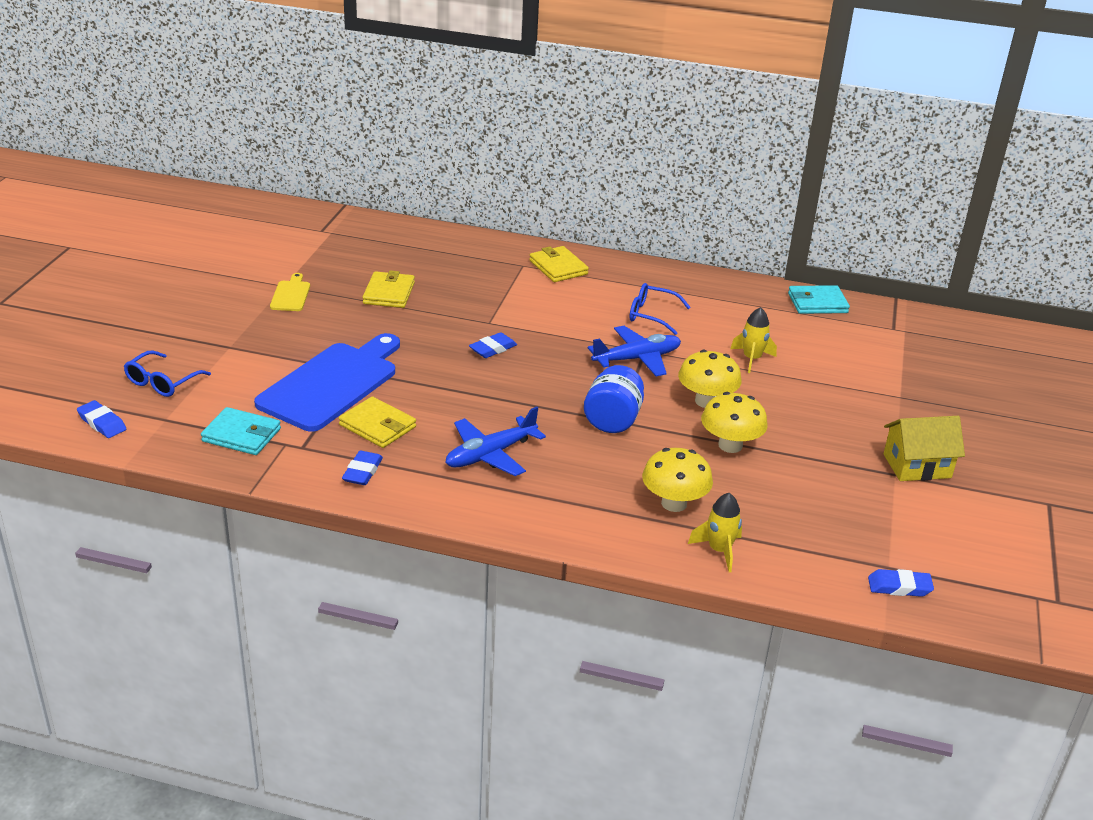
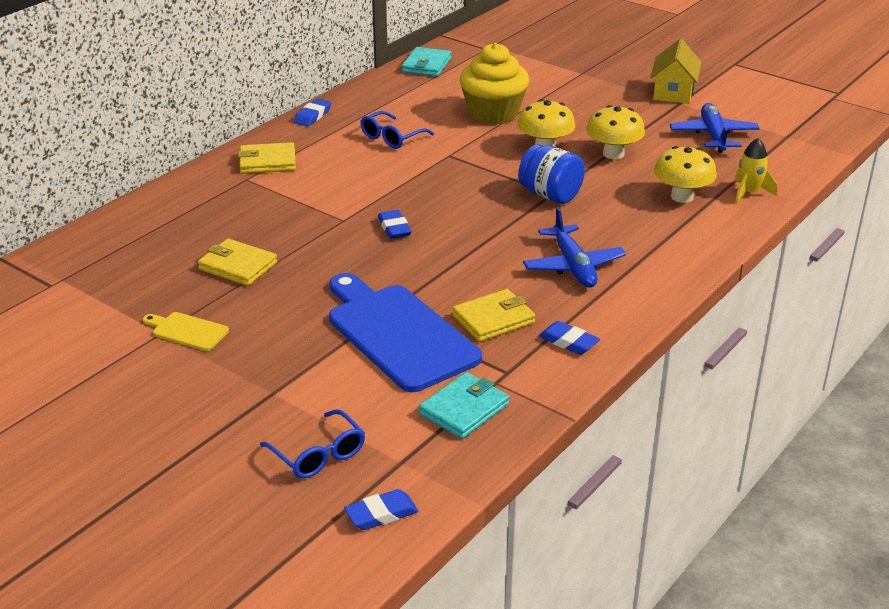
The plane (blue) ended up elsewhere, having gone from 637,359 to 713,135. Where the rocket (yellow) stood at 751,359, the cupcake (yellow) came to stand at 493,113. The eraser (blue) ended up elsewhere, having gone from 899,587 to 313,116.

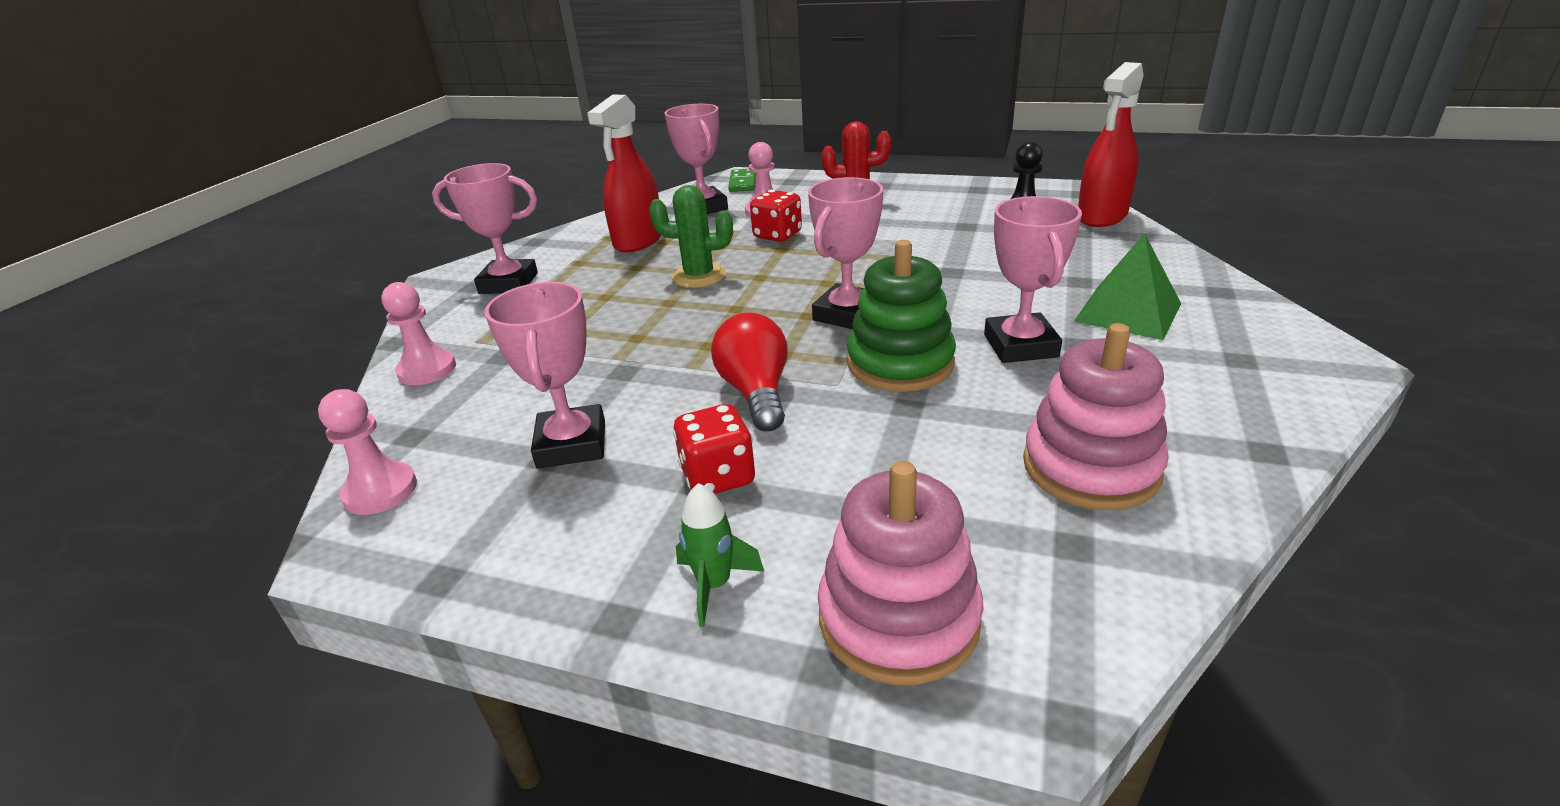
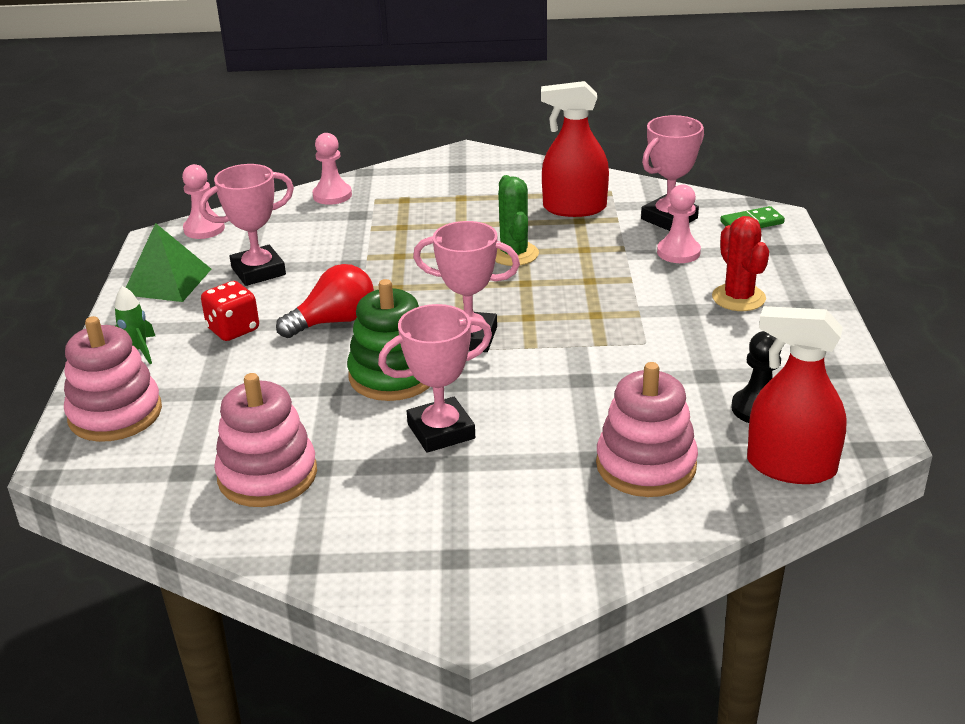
The second view lost the trophy (pink) at 508,283. The second view lost the dice (red) at 777,235. The pyramid (green) ended up elsewhere, having gone from 1127,312 to 167,281. The second view gained the stacking toy (pink) at 646,465.

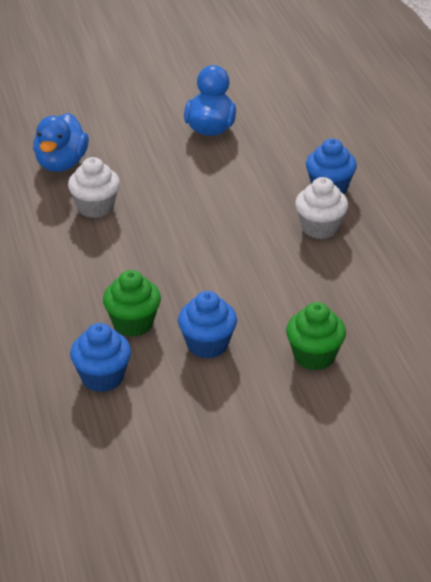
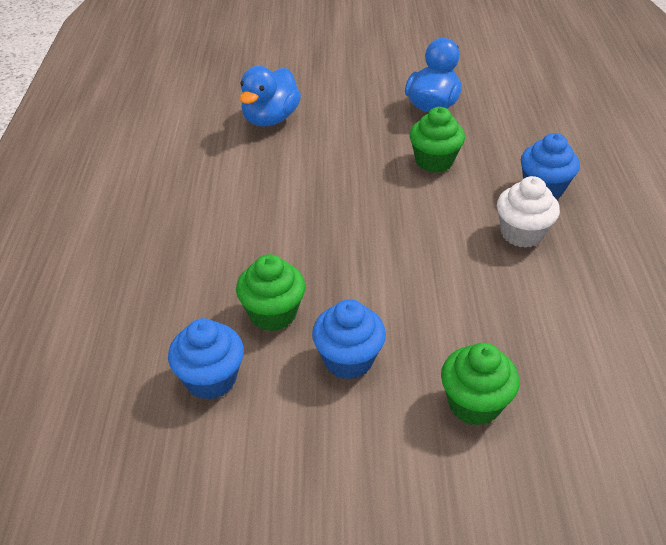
The second view lost the cupcake (white) at 95,207. The second view gained the cupcake (green) at 434,161.

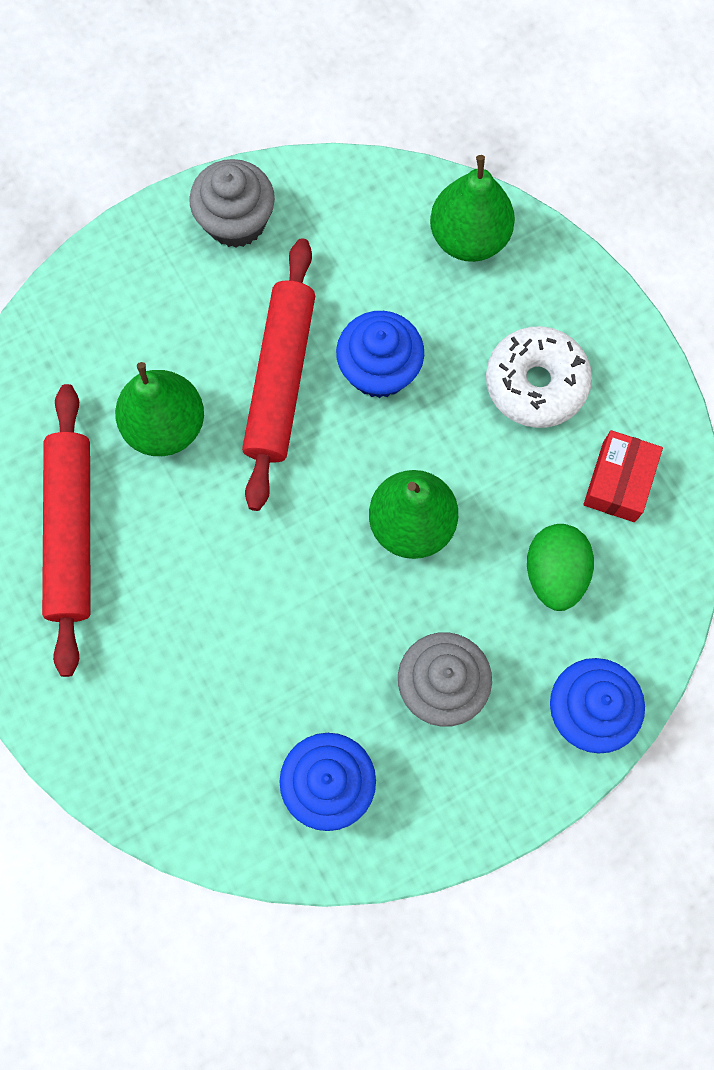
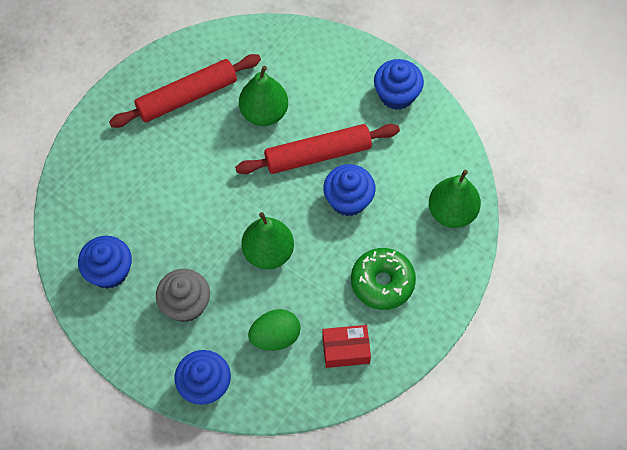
What was the cupcake (grey) at 236,221 turned into the cupcake (blue) at 397,95. What was the donut (white) at 536,383 turned into the donut (green) at 382,282.

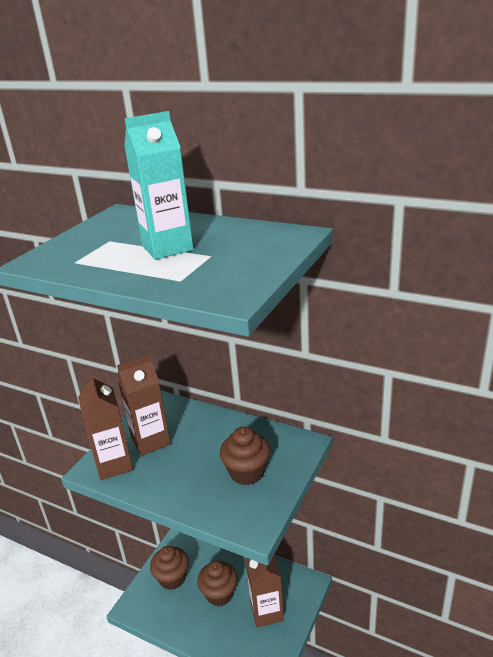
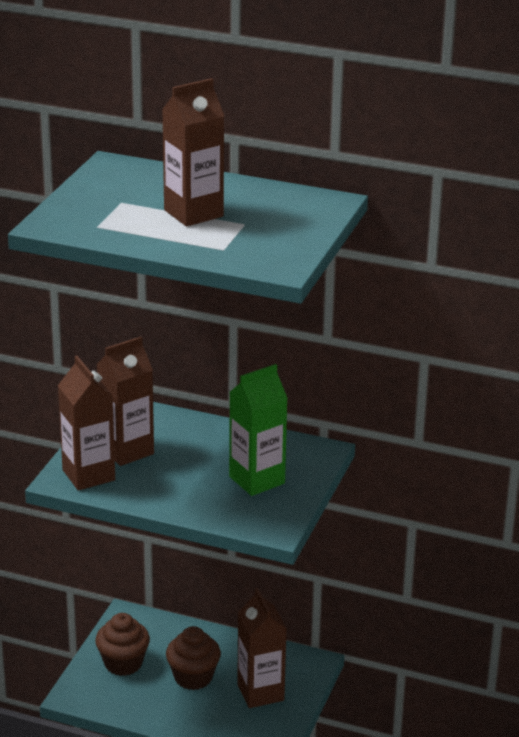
What was the carton (turquoise) at 167,248 turned into the carton (brown) at 193,213. Where the cupcake (brown) stood at 247,472, the carton (green) came to stand at 257,480.

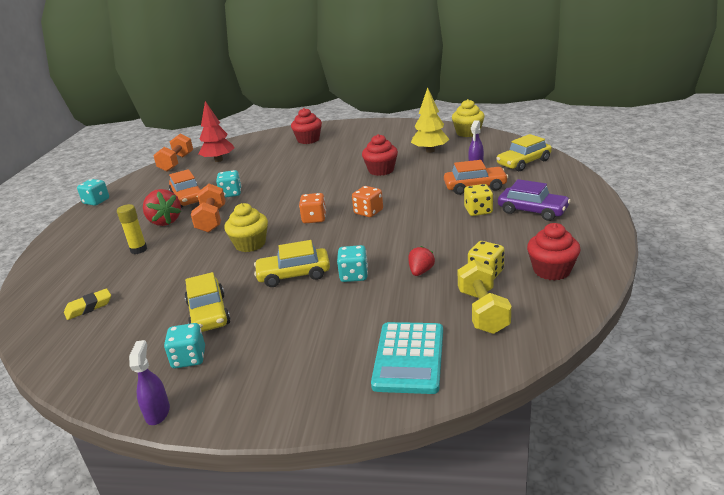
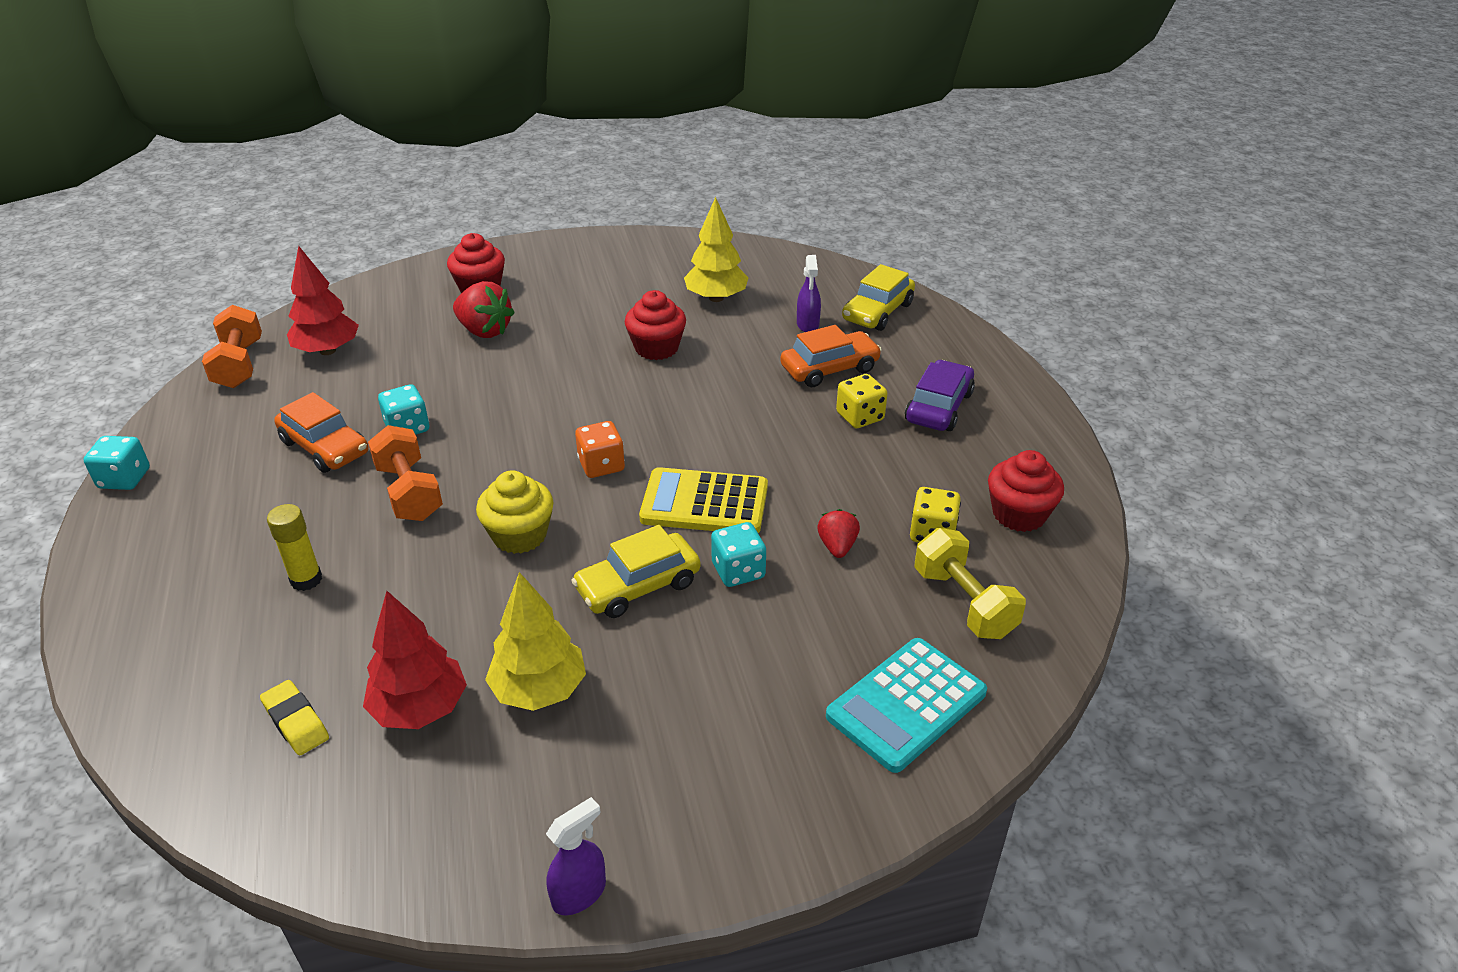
The eraser (yellow) at 89,307 ended up facing another way, 75 degrees counterclockwise from before. The spray bottle (purple) at 158,412 ended up facing another way, 75 degrees clockwise from before. The strawberry (red) ended up elsewhere, having gone from 165,221 to 484,331. The second view lost the dice (turquoise) at 189,358. Where the car (yellow) stood at 209,313, the tree (yellow) came to stand at 539,690. The second view lost the dice (orange) at 368,212. The calculator (turquoise) at 408,358 ended up facing another way, 60 degrees clockwise from before. The second view lost the cupcake (yellow) at 468,133. The car (purple) at 532,211 ended up facing another way, 75 degrees counterclockwise from before. The second view gained the tree (red) at 420,709. The second view gained the calculator (yellow) at 704,503.

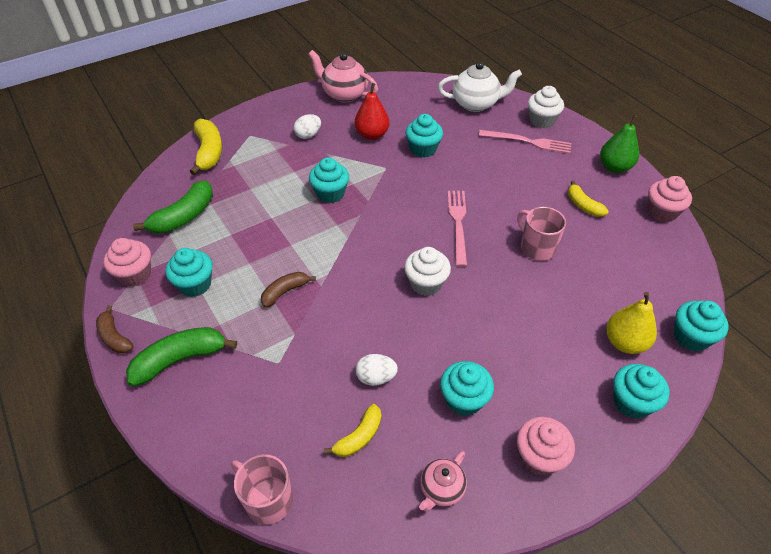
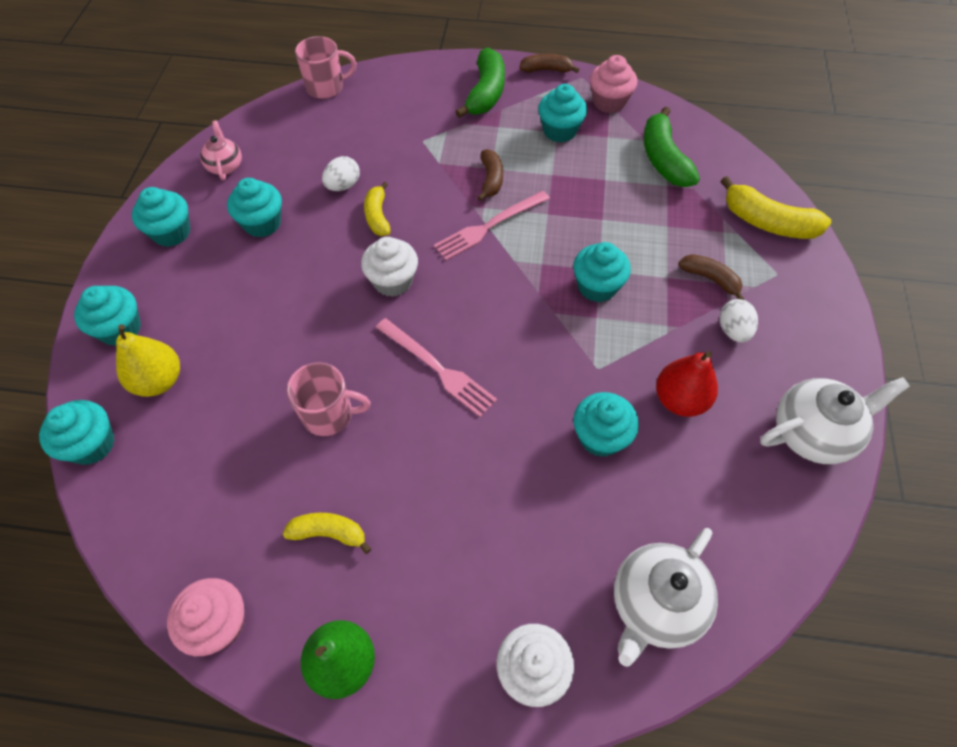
What was the teapot (pink) at 344,94 turned into the teapot (white) at 812,433. The banana (yellow) ended up elsewhere, having gone from 359,437 to 378,216. The fork (pink) ended up elsewhere, having gone from 528,142 to 489,226. What was the cupcake (pink) at 539,457 turned into the cupcake (turquoise) at 171,232. The second view gained the banana (brown) at 710,279.

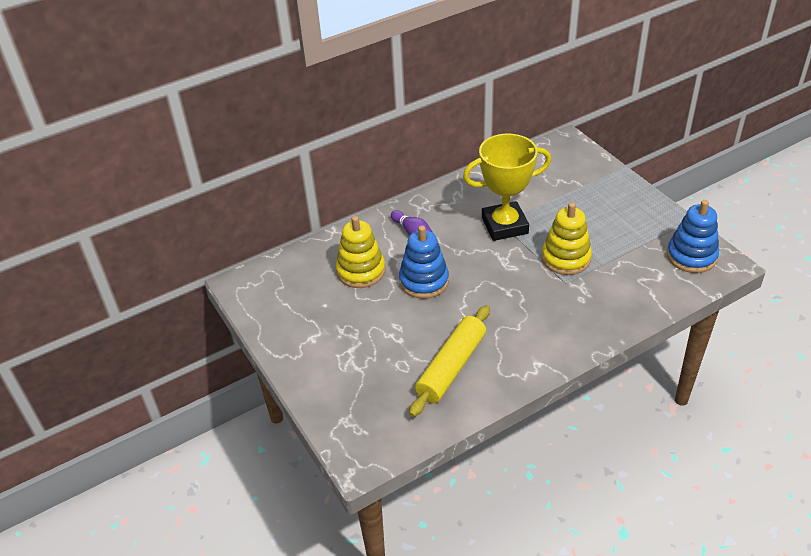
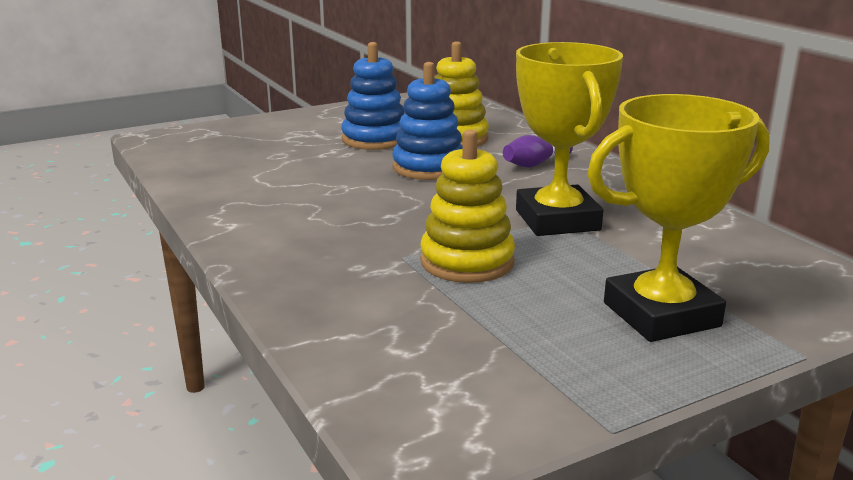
The second view lost the rolling pin (yellow) at 451,367. The stacking toy (blue) ended up elsewhere, having gone from 691,256 to 375,139. The second view gained the trophy (yellow) at 661,314.

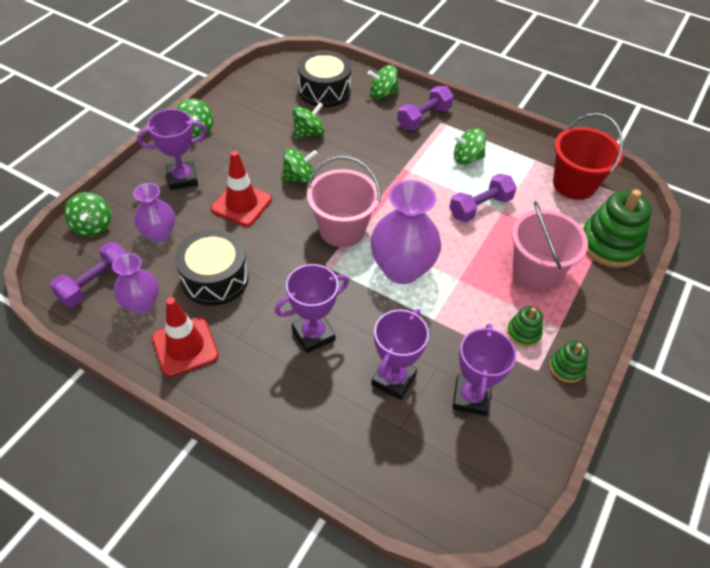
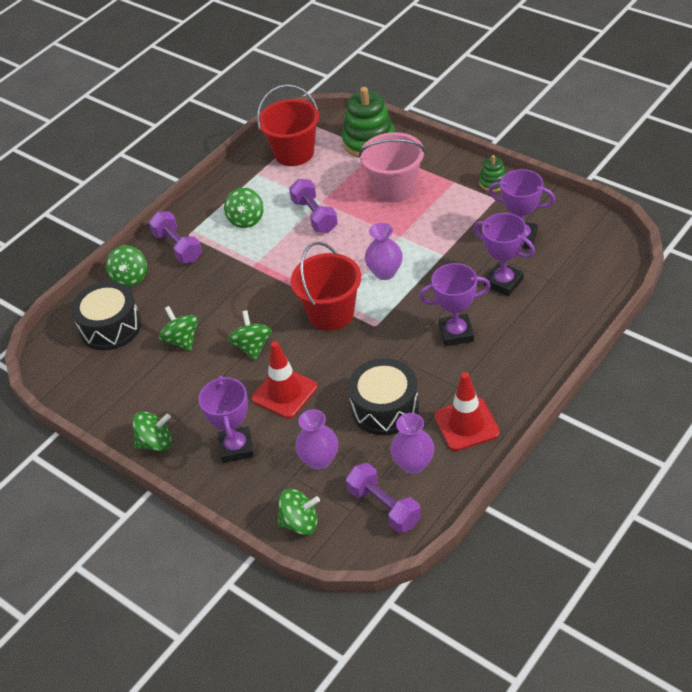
The trophy (purple) at 313,335 ended up facing another way, 75 degrees counterclockwise from before. What was the bucket (pink) at 342,229 turned into the bucket (red) at 331,313. The size of the vase (purple) at 402,269 changed by a factor of 0.59. The second view lost the stacking toy (green) at 523,333.

